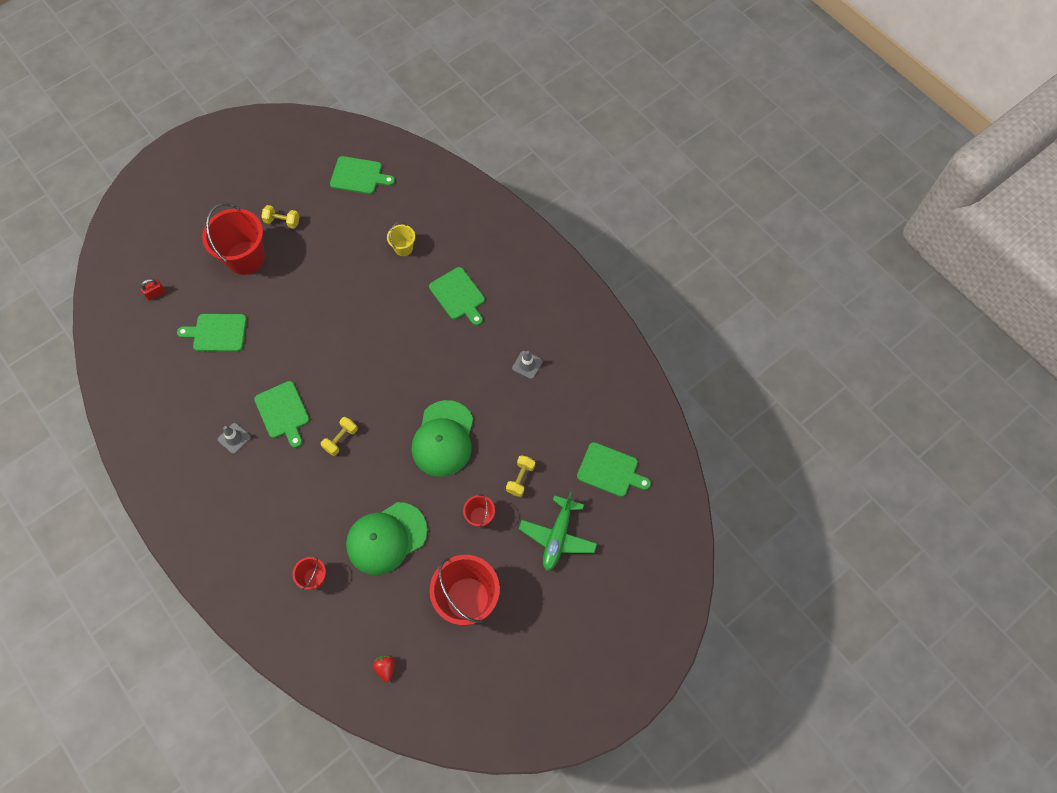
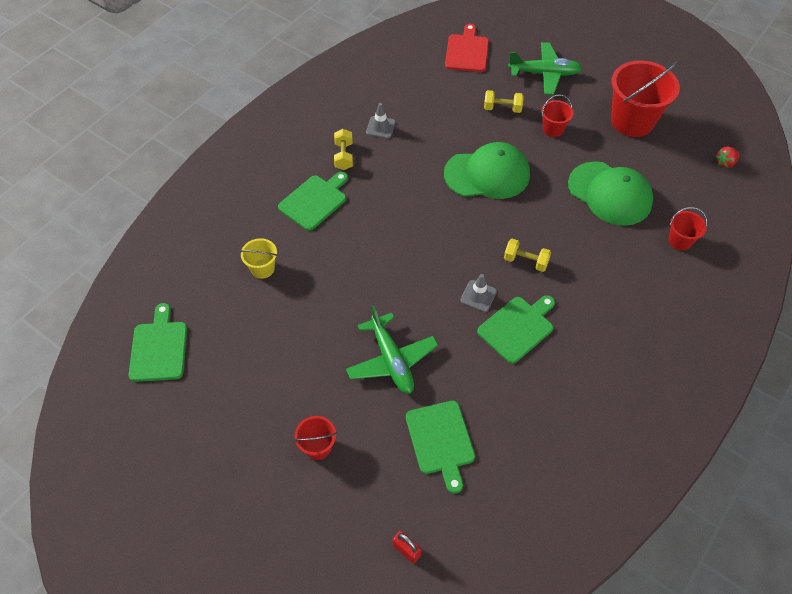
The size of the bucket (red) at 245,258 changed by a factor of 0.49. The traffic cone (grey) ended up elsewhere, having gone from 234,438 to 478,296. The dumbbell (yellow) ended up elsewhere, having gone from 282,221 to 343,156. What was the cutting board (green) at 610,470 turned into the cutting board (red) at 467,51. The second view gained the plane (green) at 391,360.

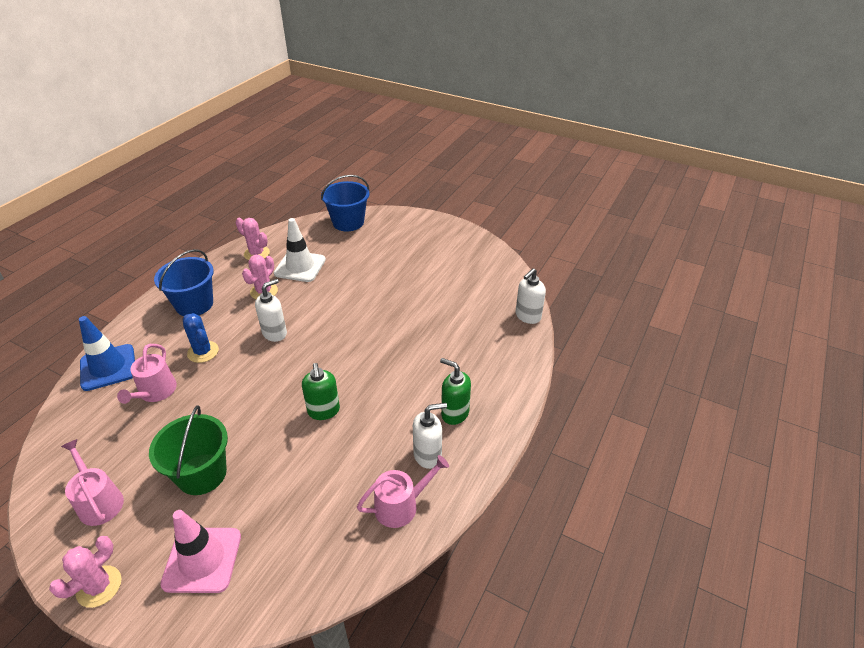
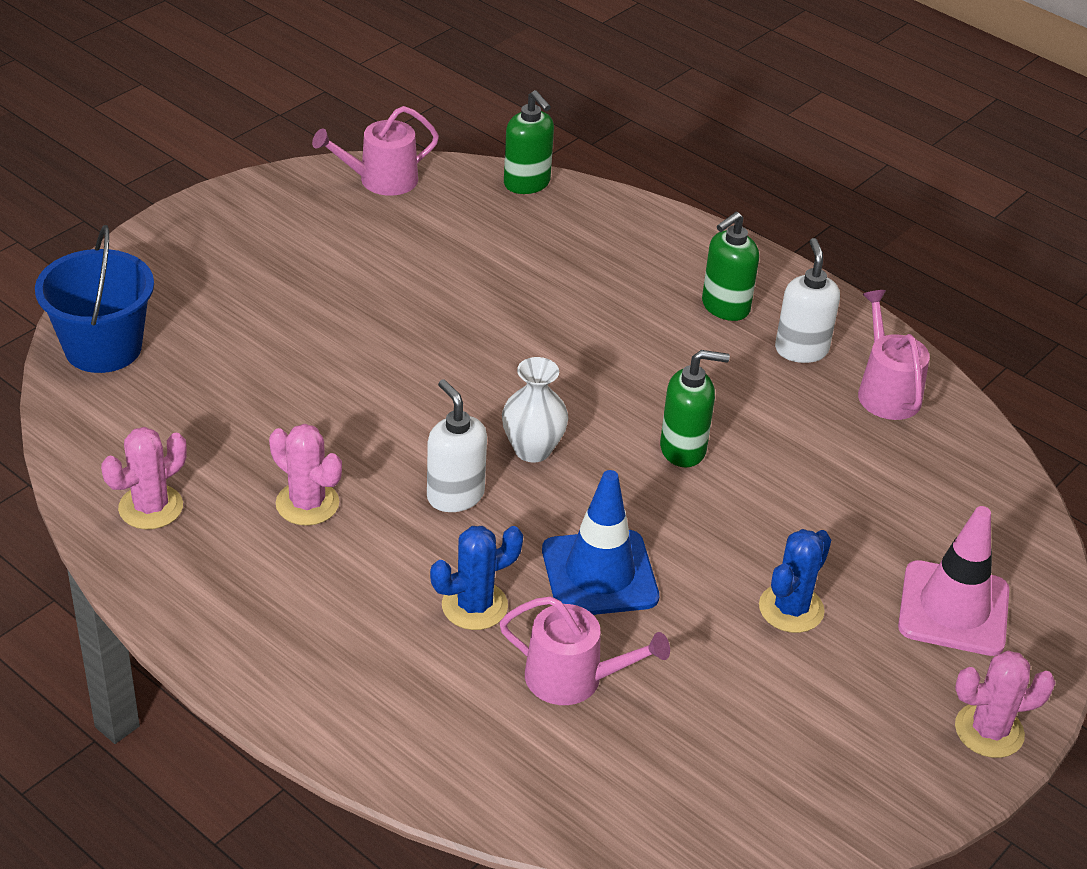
The cactus (pink) at 99,586 ended up facing another way, 60 degrees counterclockwise from before. The watering can (pink) ended up elsewhere, having gone from 99,501 to 381,180. The traffic cone (blue) ended up elsewhere, having gone from 108,367 to 599,574. Where the bucket (green) stood at 202,474, the cactus (blue) came to stand at 791,609. The second view lost the bucket (blue) at 194,304. The second view lost the traffic cone (white) at 300,266. What was the soap dispenser (white) at 527,316 turned into the soap dispenser (green) at 527,184. The second view gained the vase (white) at 532,450.

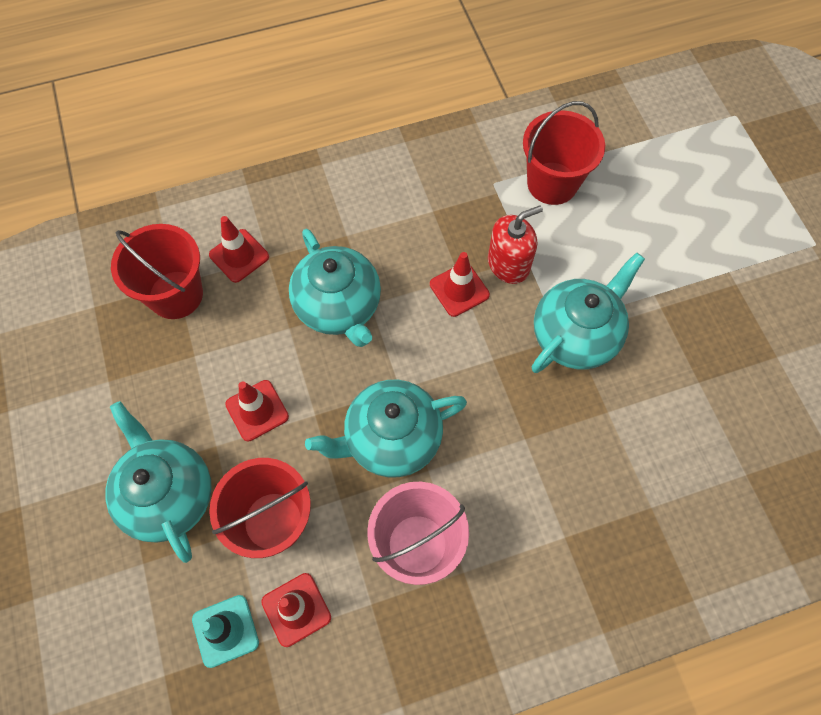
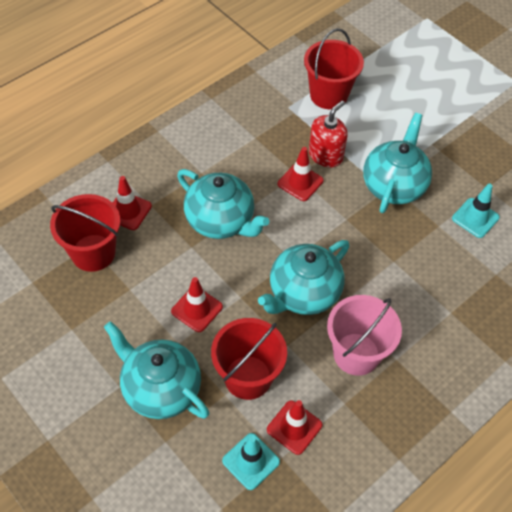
The second view gained the traffic cone (turquoise) at 475,218.

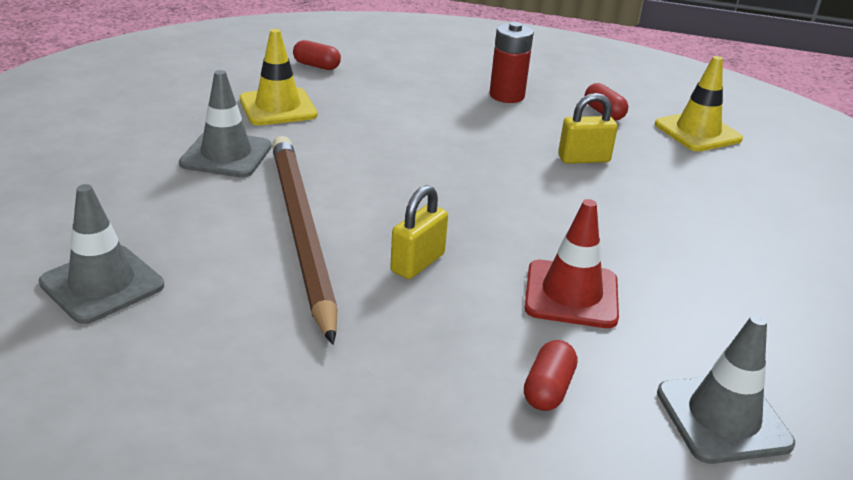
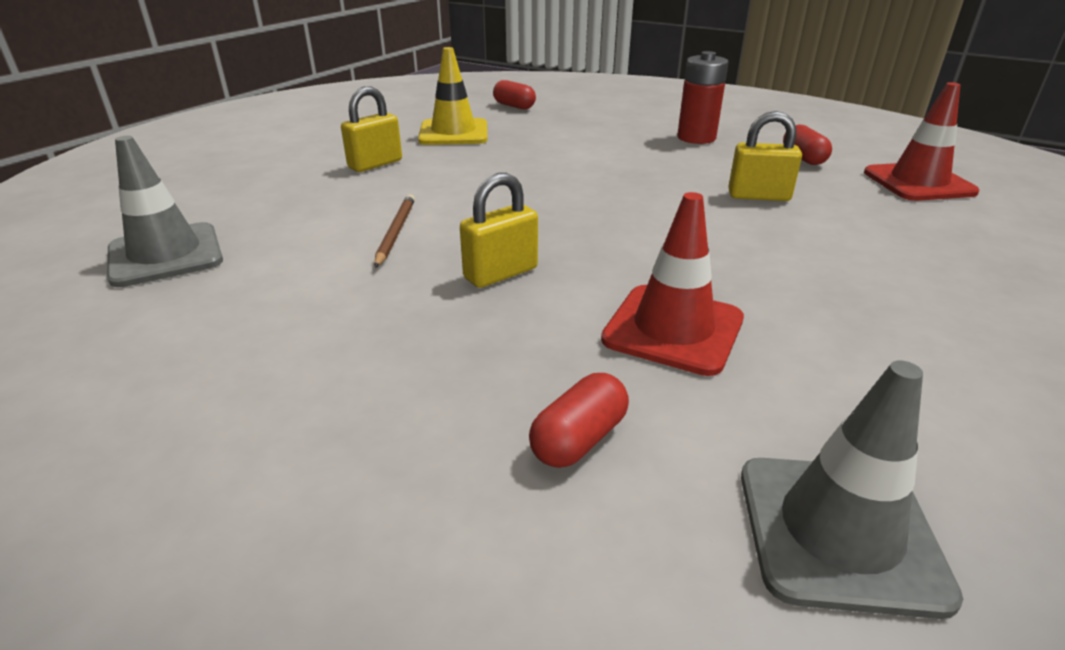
Where the traffic cone (grey) stood at 226,155, the padlock (yellow) came to stand at 375,164. The size of the pencil (brown) at 301,232 changed by a factor of 0.40. What was the traffic cone (yellow) at 697,132 turned into the traffic cone (red) at 918,182.

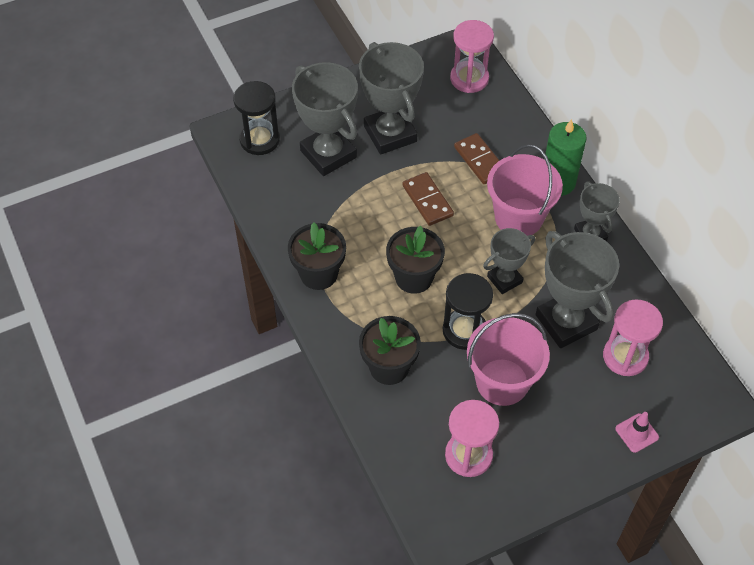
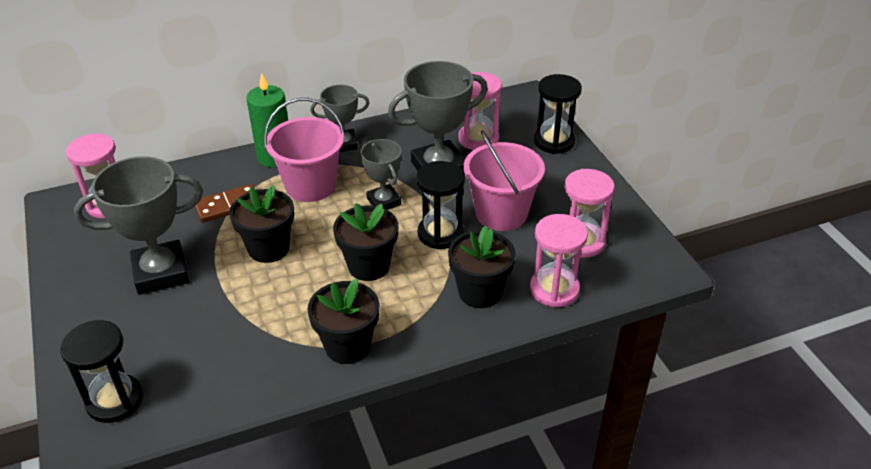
The second view lost the trophy (grey) at 328,154. Where the domino (brown) stood at 427,200, the flower pot (black) came to stand at 268,248. Where the traffic cone (pink) stood at 637,433, the hourglass (black) came to stand at 554,141. The second view gained the hourglass (pink) at 554,289.

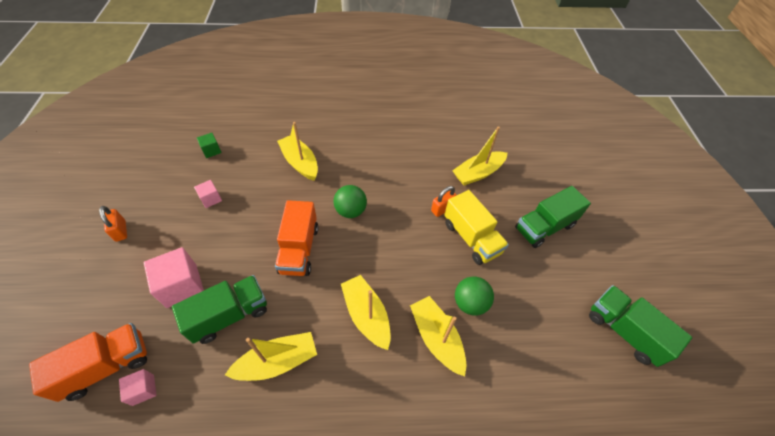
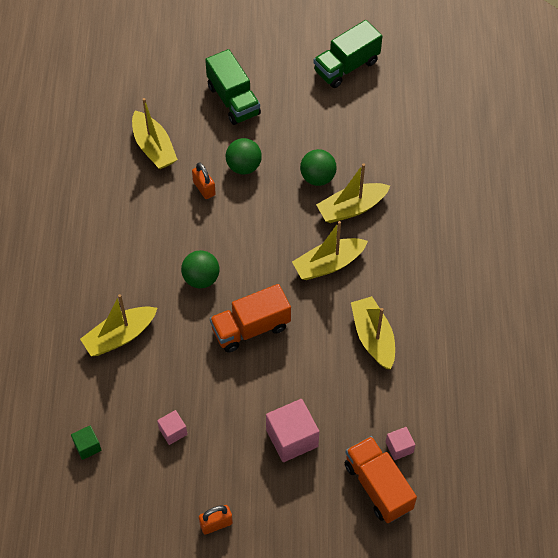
The second view lost the truck (green) at 229,315. The truck (orange) at 299,249 ended up facing another way, 150 degrees clockwise from before. Where the truck (yellow) stood at 471,238, the ball (green) came to stand at 244,166.

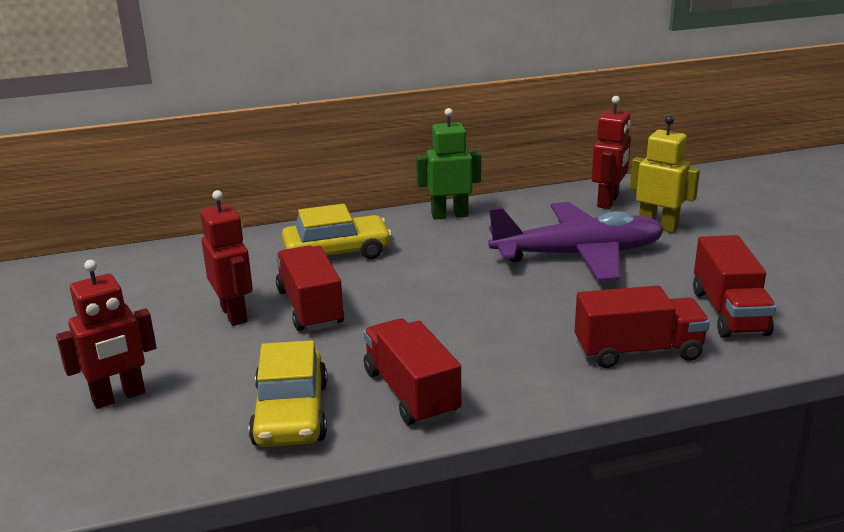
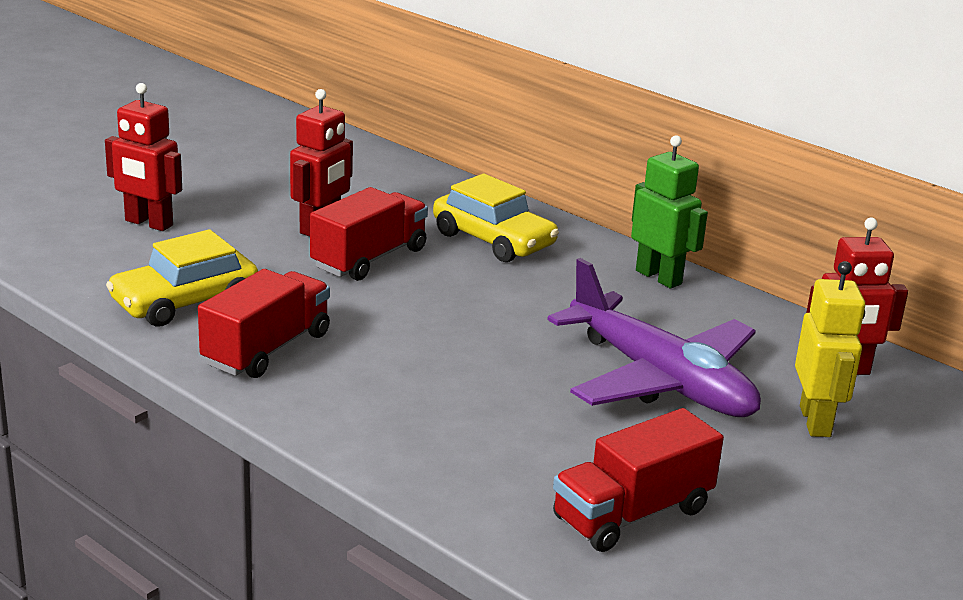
The second view lost the truck (red) at 638,351.

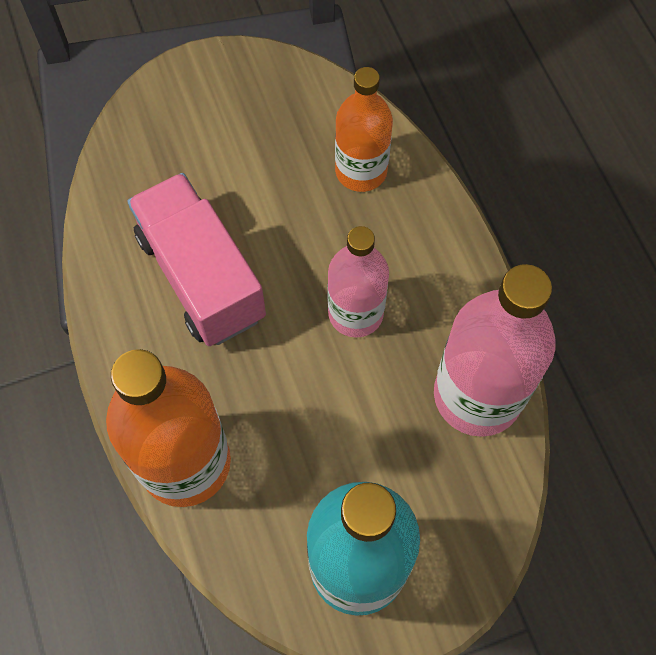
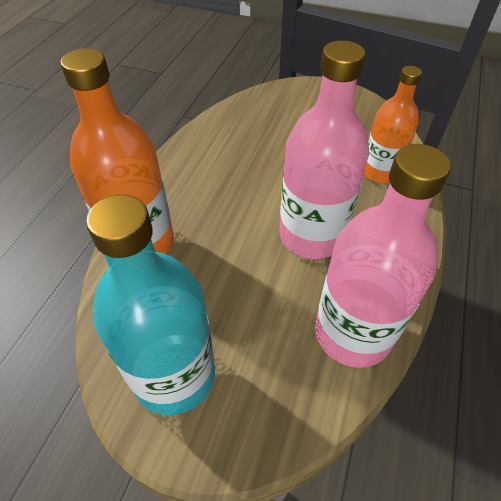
The second view lost the truck (pink) at 201,276. The size of the bottle (pink) at 355,313 changed by a factor of 1.55.

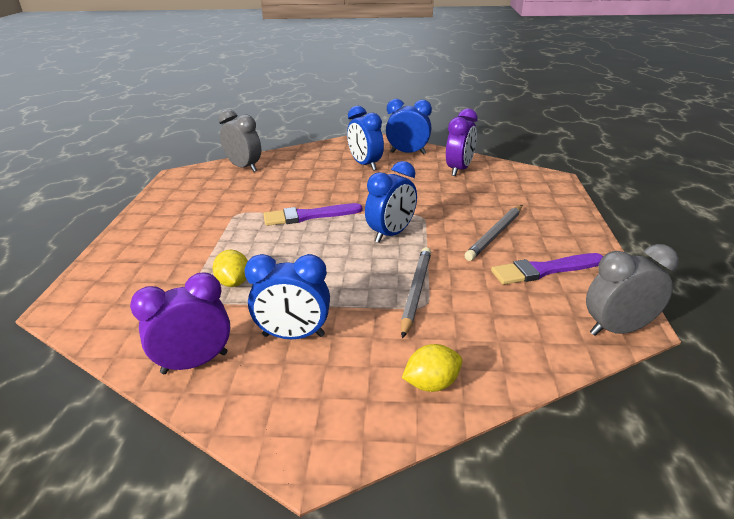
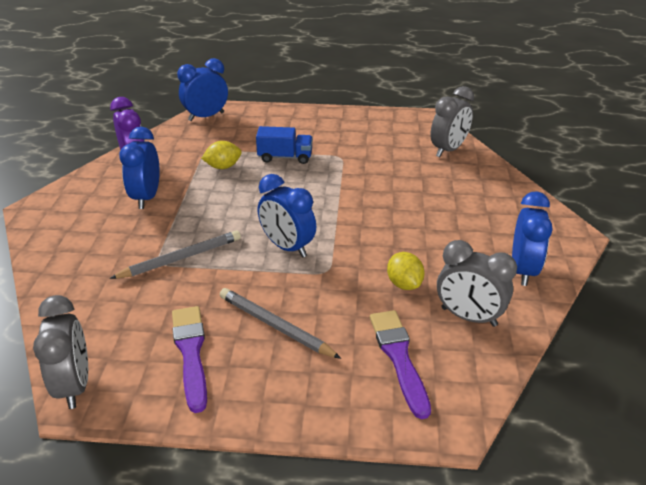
The brush (purple) ended up elsewhere, having gone from 308,216 to 399,357. The clock (blue) ended up elsewhere, having gone from 365,165 to 206,116. The pencil (grey) at 416,291 ended up facing another way, 45 degrees counterclockwise from before. The lemon (yellow) ended up elsewhere, having gone from 431,384 to 404,284. What was the clock (purple) at 459,170 turned into the clock (grey) at 468,317. The second view gained the truck (blue) at 285,157.

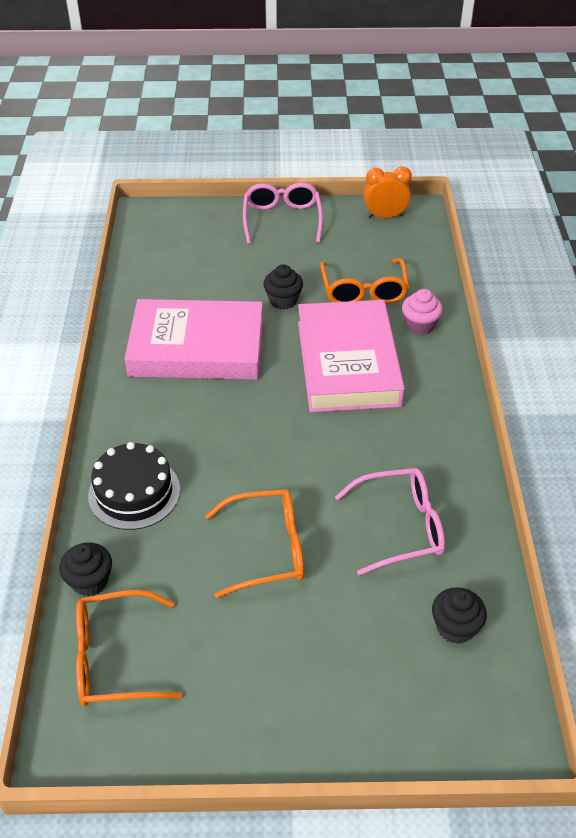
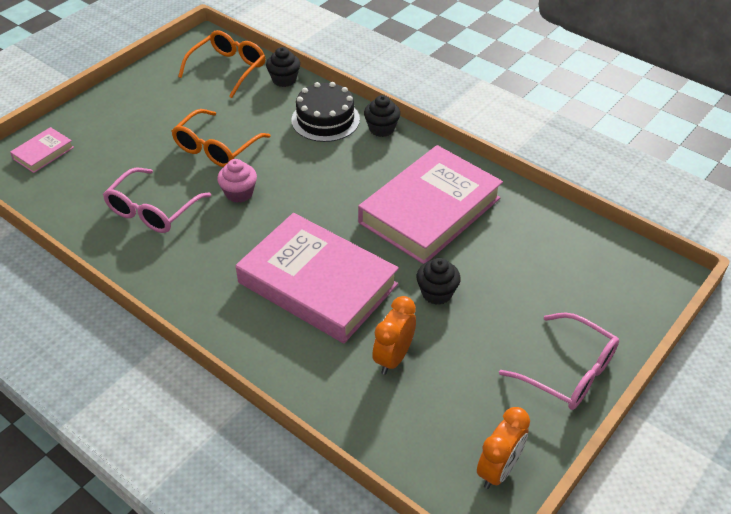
Where the glasses (orange) stood at 363,290, the clock (orange) came to stand at 393,358. The cupcake (pink) ended up elsewhere, having gone from 420,325 to 239,193. The cupcake (black) ended up elsewhere, having gone from 455,627 to 381,129. The second view gained the book (pink) at 43,153.

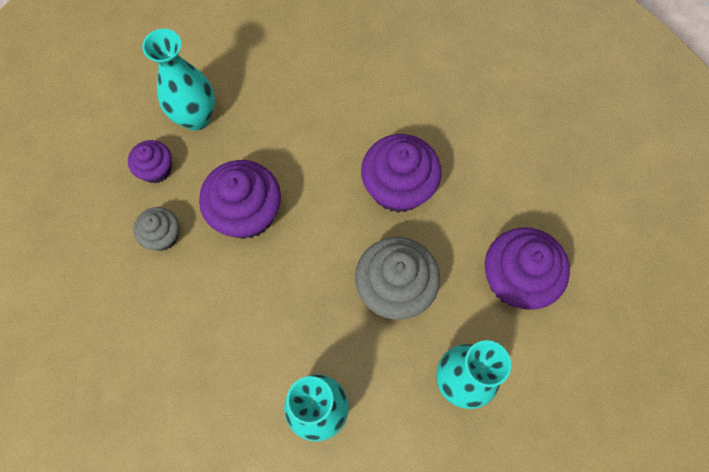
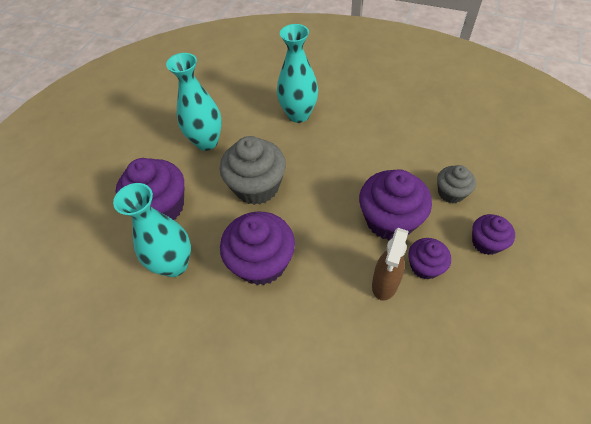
The vase (turquoise) ended up elsewhere, having gone from 196,117 to 174,264. The second view gained the spray bottle (brown) at 385,284. The second view gained the cupcake (purple) at 425,266.

